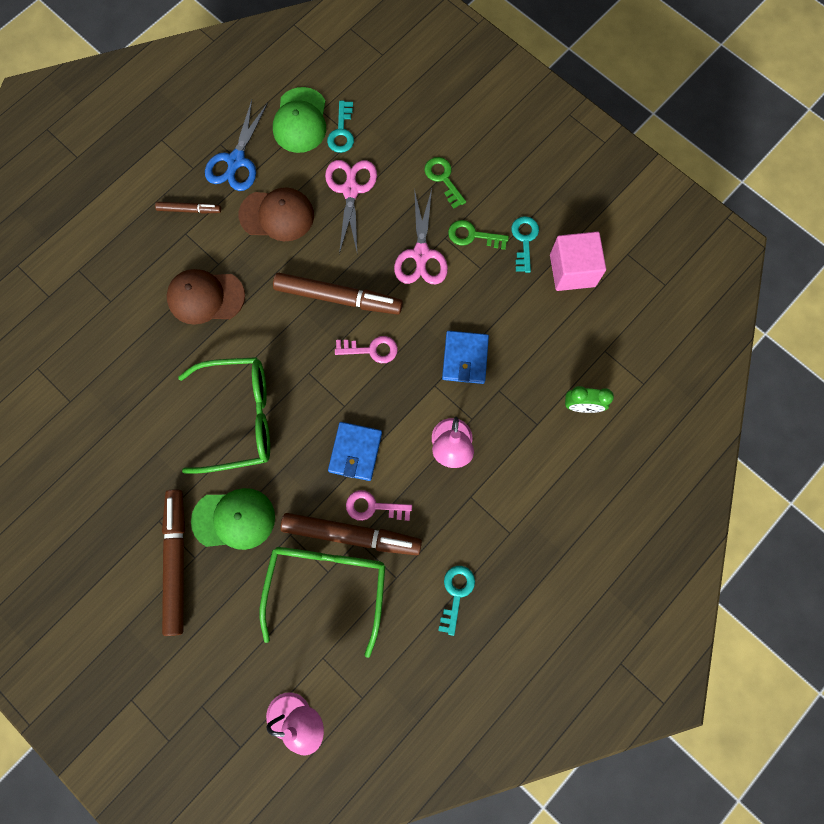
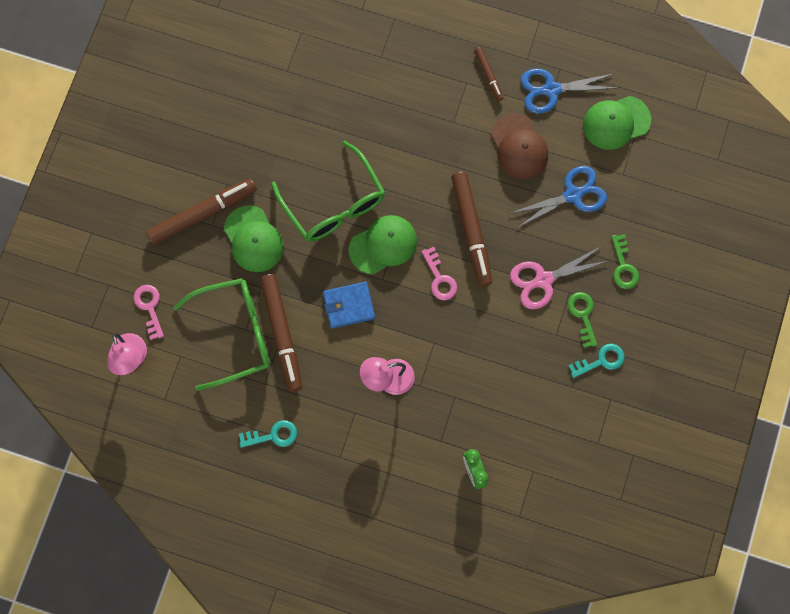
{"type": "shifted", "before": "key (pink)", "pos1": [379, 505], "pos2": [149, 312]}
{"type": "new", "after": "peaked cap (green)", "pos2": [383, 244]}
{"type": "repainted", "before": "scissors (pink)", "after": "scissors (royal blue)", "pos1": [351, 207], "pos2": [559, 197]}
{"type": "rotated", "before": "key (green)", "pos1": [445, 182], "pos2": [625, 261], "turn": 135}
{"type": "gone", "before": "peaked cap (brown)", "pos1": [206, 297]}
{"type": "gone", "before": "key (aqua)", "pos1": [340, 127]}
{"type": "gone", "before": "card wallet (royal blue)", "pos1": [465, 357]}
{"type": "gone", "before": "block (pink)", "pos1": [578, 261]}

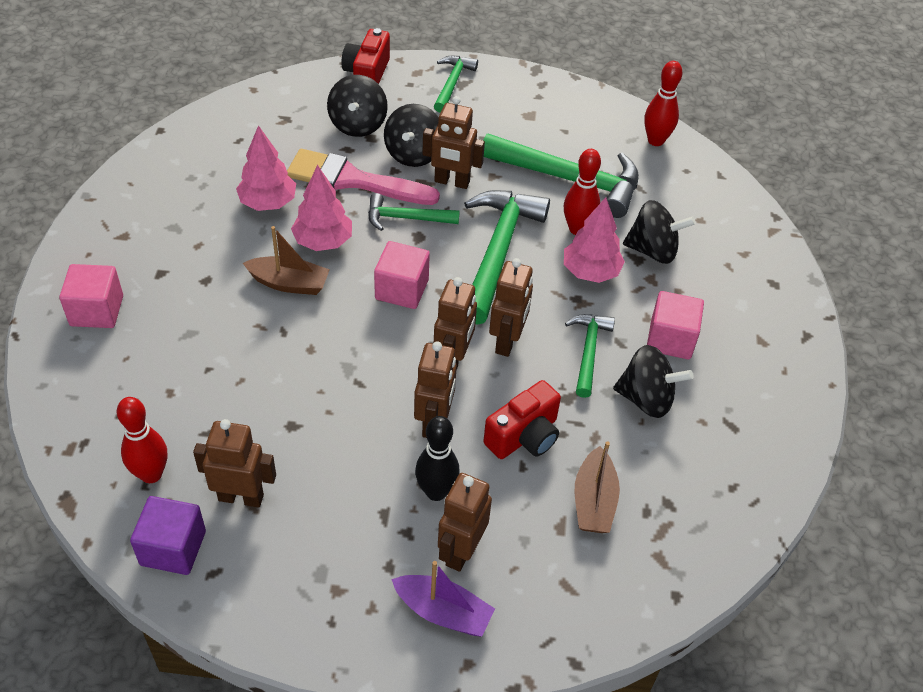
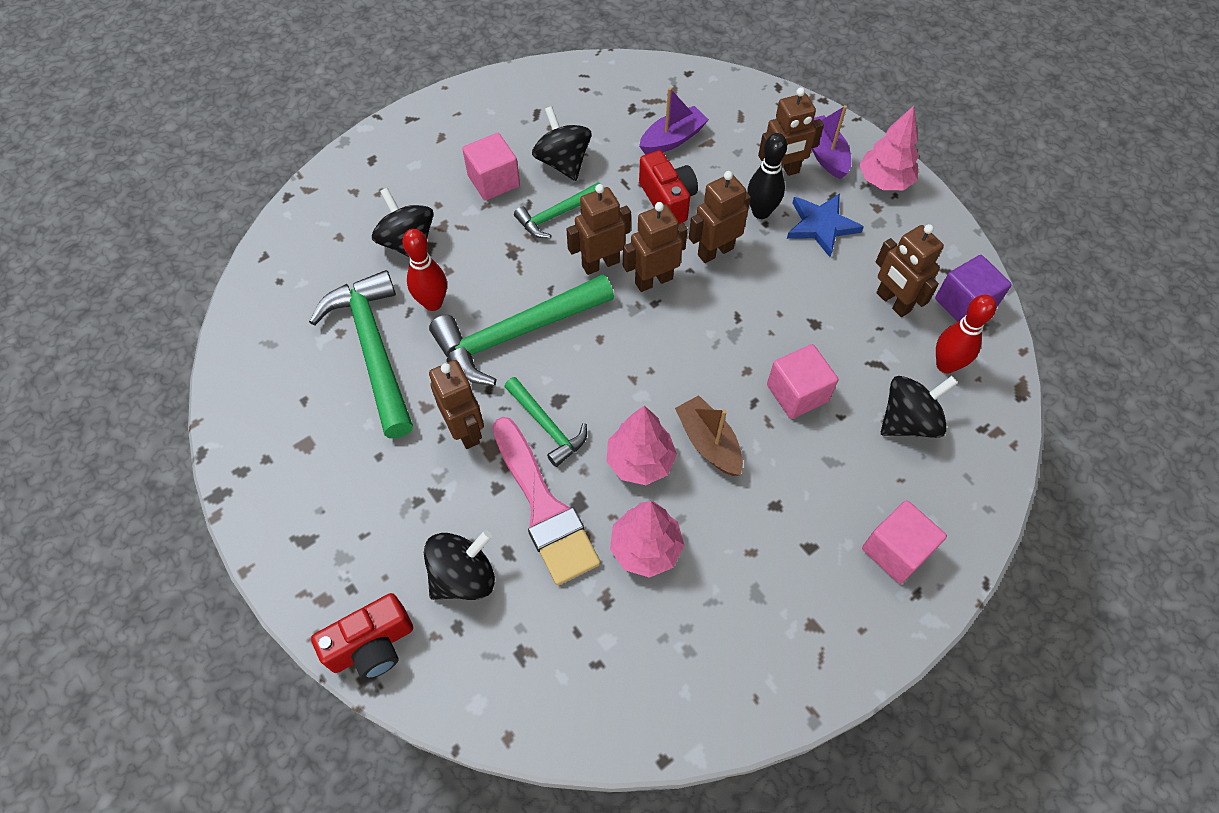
{"type": "repainted", "before": "toy boat (brown)", "after": "toy boat (purple)", "pos1": [597, 487], "pos2": [674, 120]}
{"type": "rotated", "before": "camera (crimson)", "pos1": [522, 419], "pos2": [668, 187], "turn": 60}
{"type": "shifted", "before": "block (pink)", "pos1": [402, 275], "pos2": [802, 381]}
{"type": "new", "after": "five-pointed star (royal blue)", "pos2": [825, 225]}
{"type": "shifted", "before": "fir tree (pink)", "pos1": [594, 240], "pos2": [889, 148]}
{"type": "shifted", "before": "toy top (black)", "pos1": [411, 135], "pos2": [919, 407]}
{"type": "gone", "before": "claw hammer (green)", "pos1": [456, 84]}
{"type": "gone", "before": "skittle (crimson)", "pos1": [663, 103]}

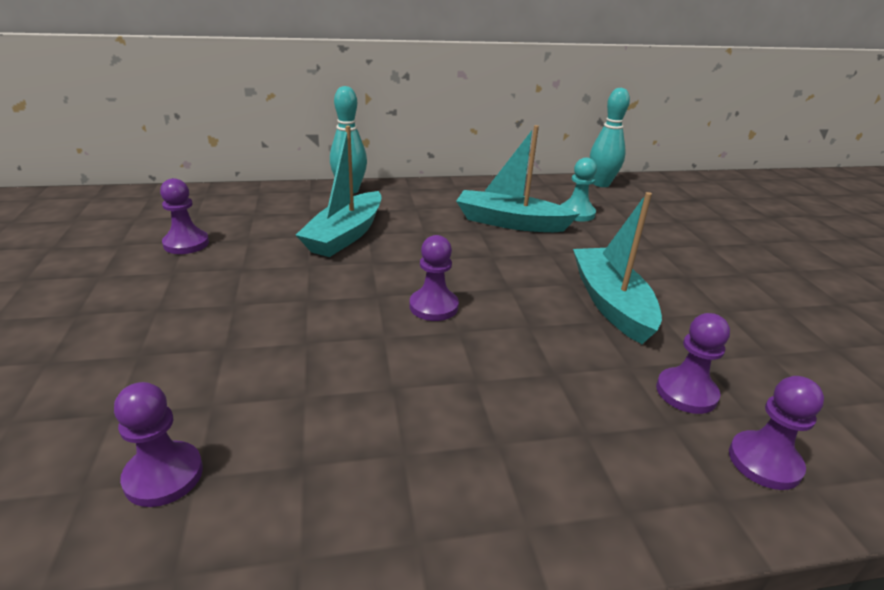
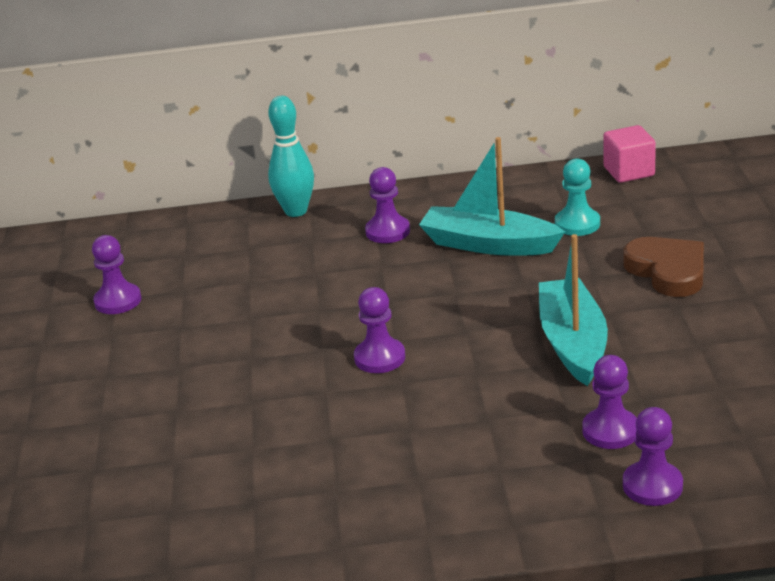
{"type": "shifted", "before": "game pawn (purple)", "pos1": [158, 444], "pos2": [387, 205]}
{"type": "swapped", "before": "skittle (aqua)", "after": "block (pink)", "pos1": [610, 137], "pos2": [629, 154]}
{"type": "new", "after": "love heart (brown)", "pos2": [664, 267]}
{"type": "gone", "before": "toy boat (aqua)", "pos1": [339, 191]}

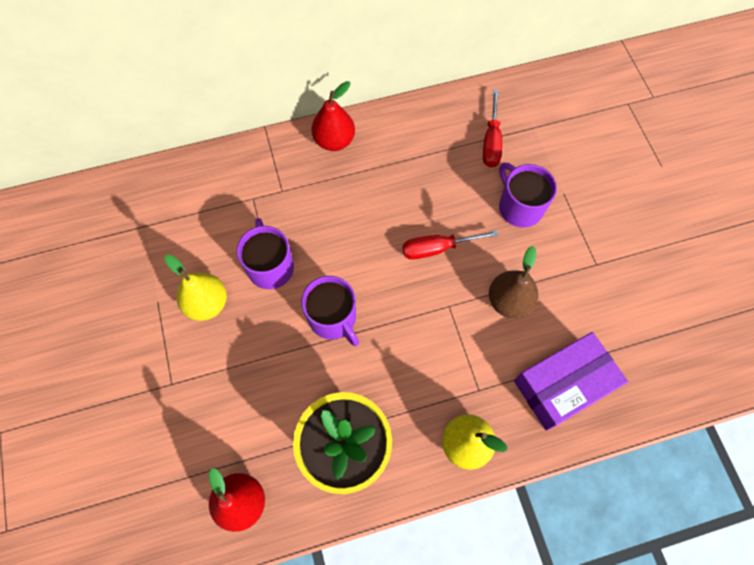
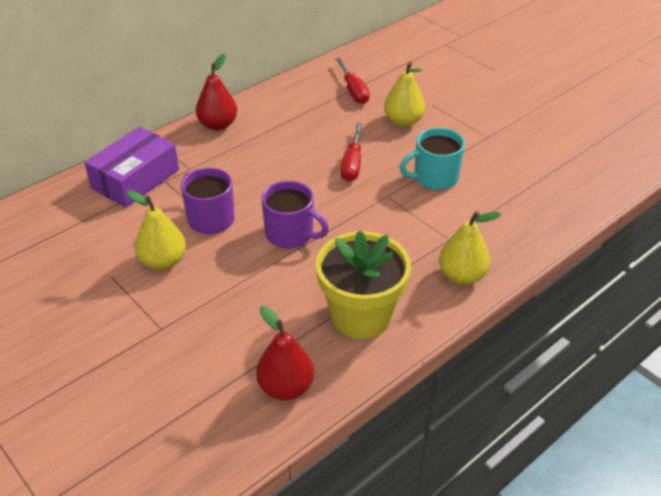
{"type": "shifted", "before": "package (purple)", "pos1": [571, 381], "pos2": [131, 167]}
{"type": "rotated", "before": "screwdriver (crimson)", "pos1": [450, 245], "pos2": [351, 152], "turn": -45}
{"type": "swapped", "before": "tea mug (purple)", "after": "toy pear (bright yellow)", "pos1": [528, 195], "pos2": [404, 94]}
{"type": "swapped", "before": "toy pear (brown)", "after": "tea mug (aqua)", "pos1": [513, 282], "pos2": [432, 159]}

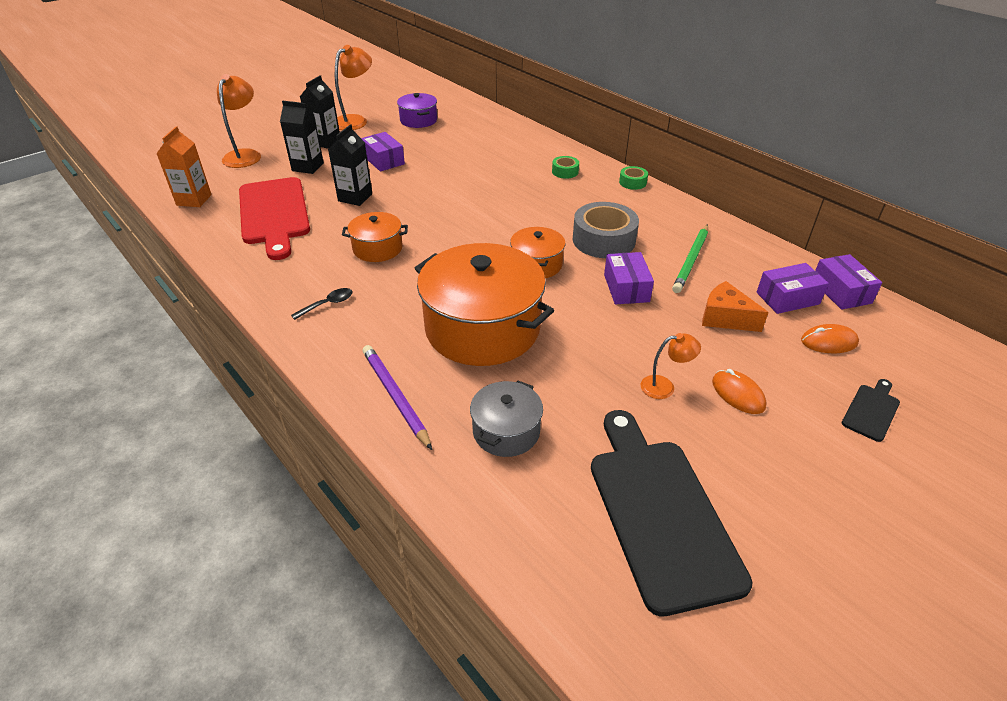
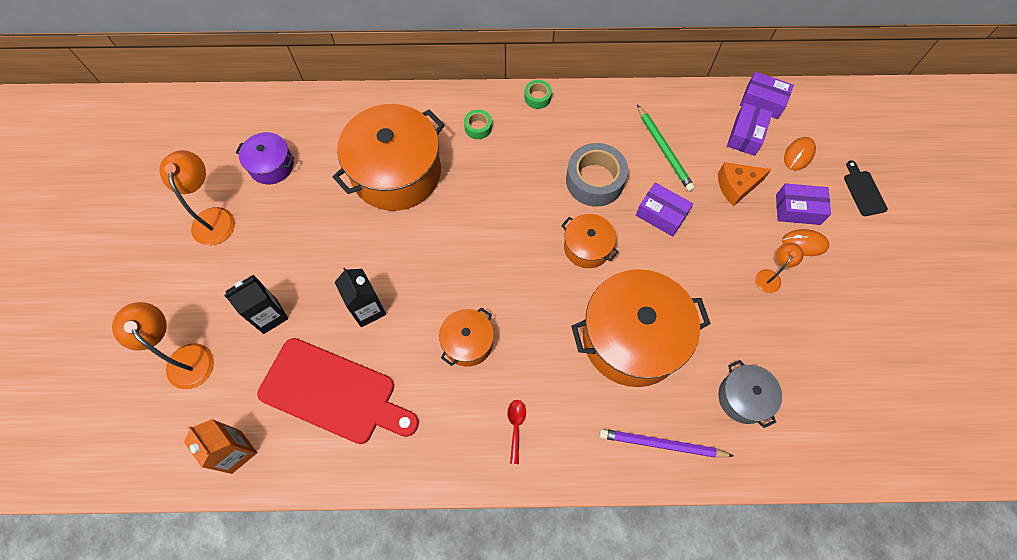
{"type": "new", "after": "pot (orange)", "pos2": [389, 157]}
{"type": "repainted", "before": "tablespoon (black)", "after": "tablespoon (crimson)", "pos1": [322, 304], "pos2": [516, 432]}
{"type": "shifted", "before": "package (purple)", "pos1": [383, 152], "pos2": [803, 204]}
{"type": "gone", "before": "carton (black)", "pos1": [320, 112]}
{"type": "gone", "before": "cutting board (black)", "pos1": [672, 513]}

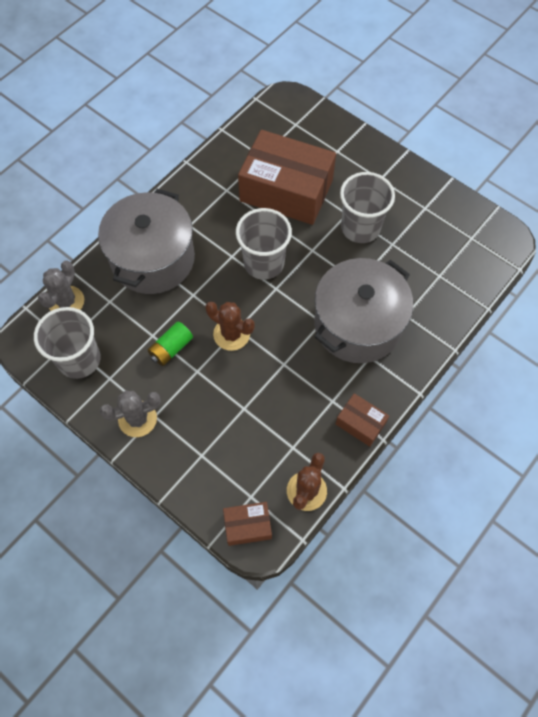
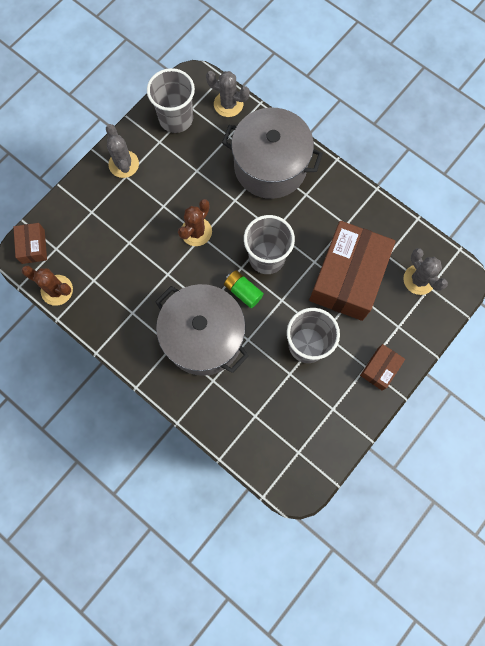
{"type": "shifted", "before": "AA battery (green)", "pos1": [170, 344], "pos2": [244, 289]}
{"type": "shifted", "before": "package (brown)", "pos1": [362, 420], "pos2": [382, 367]}
{"type": "new", "after": "saguaro cactus (ash-grey)", "pos2": [425, 271]}

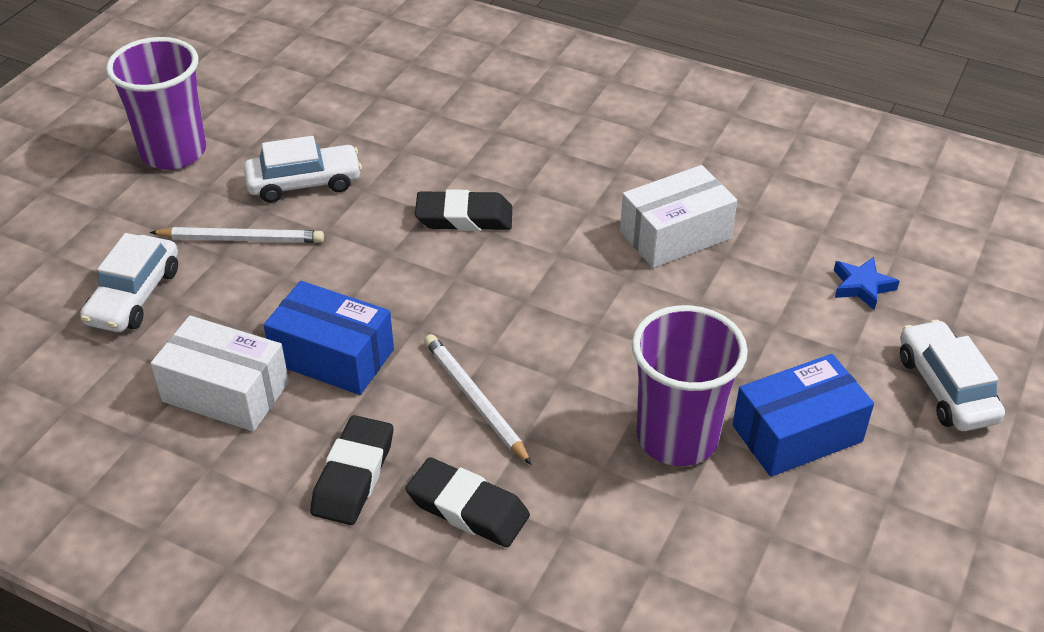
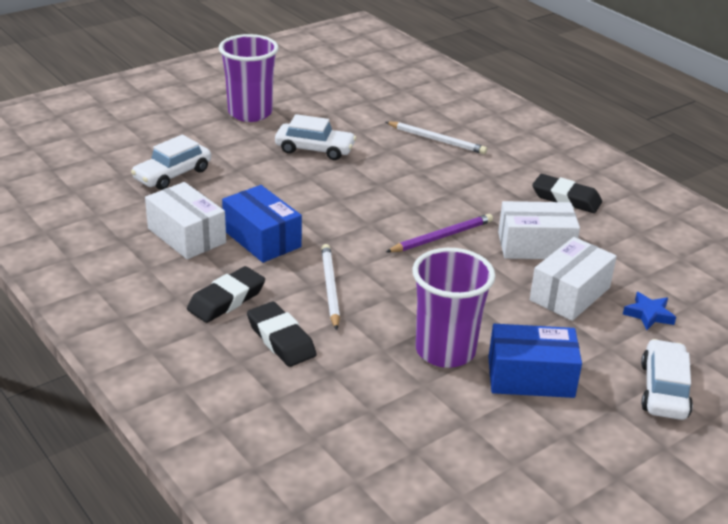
{"type": "shifted", "before": "lead pencil (pure white)", "pos1": [237, 235], "pos2": [436, 137]}
{"type": "new", "after": "lead pencil (purple)", "pos2": [439, 233]}
{"type": "new", "after": "package (pure white)", "pos2": [573, 279]}
{"type": "shifted", "before": "gum eraser (black)", "pos1": [463, 210], "pos2": [567, 193]}

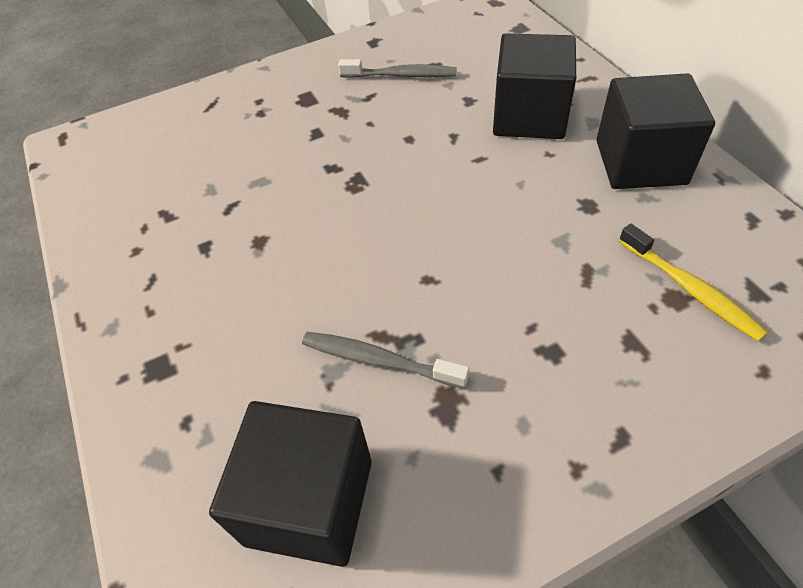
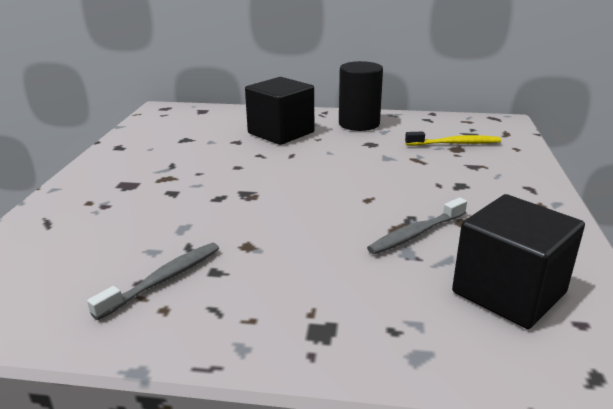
{"type": "shifted", "before": "tooth brush (ash-grey)", "pos1": [397, 68], "pos2": [153, 281]}
{"type": "swapped", "before": "block (black)", "after": "solid cylinder (black)", "pos1": [655, 131], "pos2": [361, 96]}

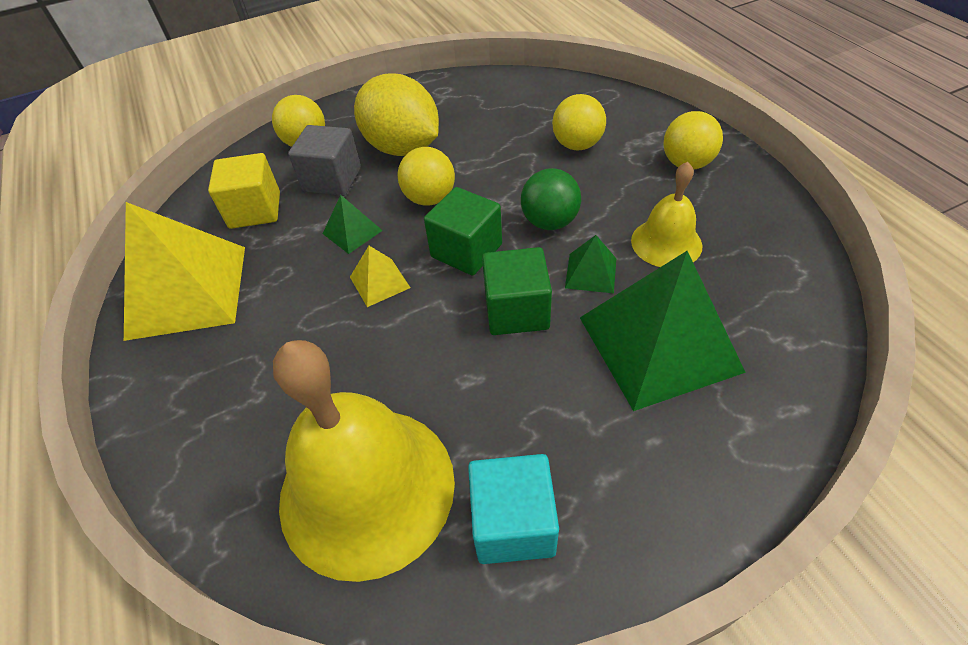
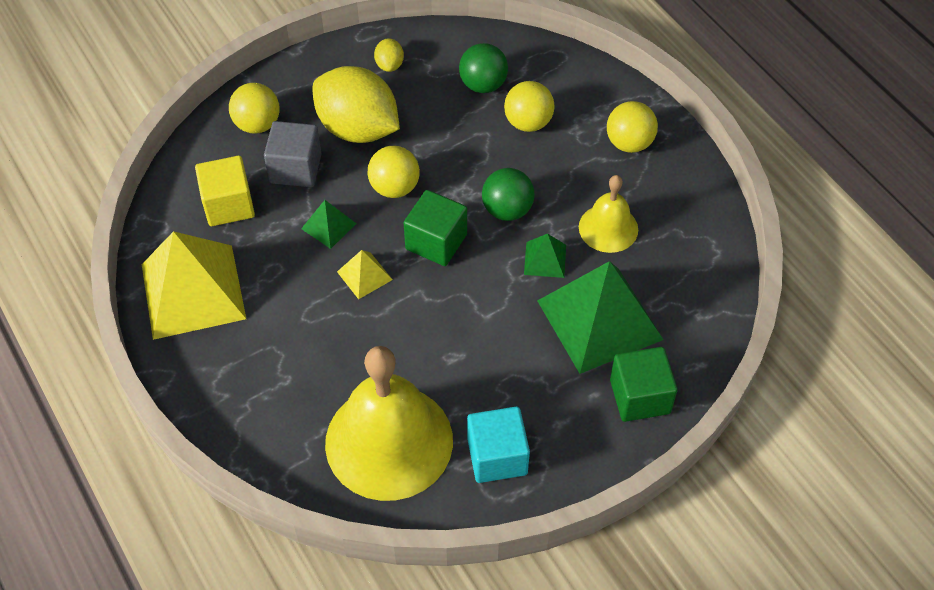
{"type": "new", "after": "toy lemon (bright yellow)", "pos2": [389, 55]}
{"type": "new", "after": "ball (green)", "pos2": [483, 68]}
{"type": "shifted", "before": "block (green)", "pos1": [517, 291], "pos2": [644, 384]}

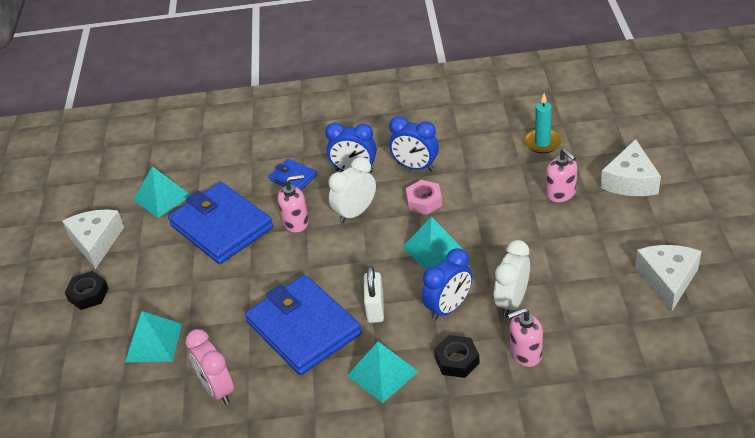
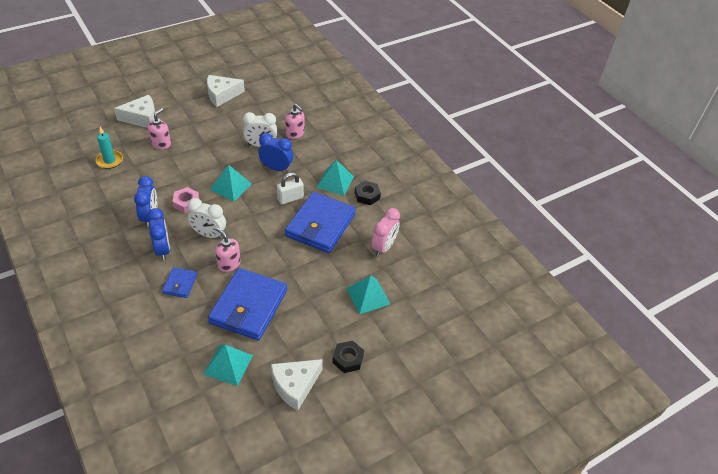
{"type": "shifted", "before": "hexagon nut (black)", "pos1": [457, 356], "pos2": [368, 193]}

